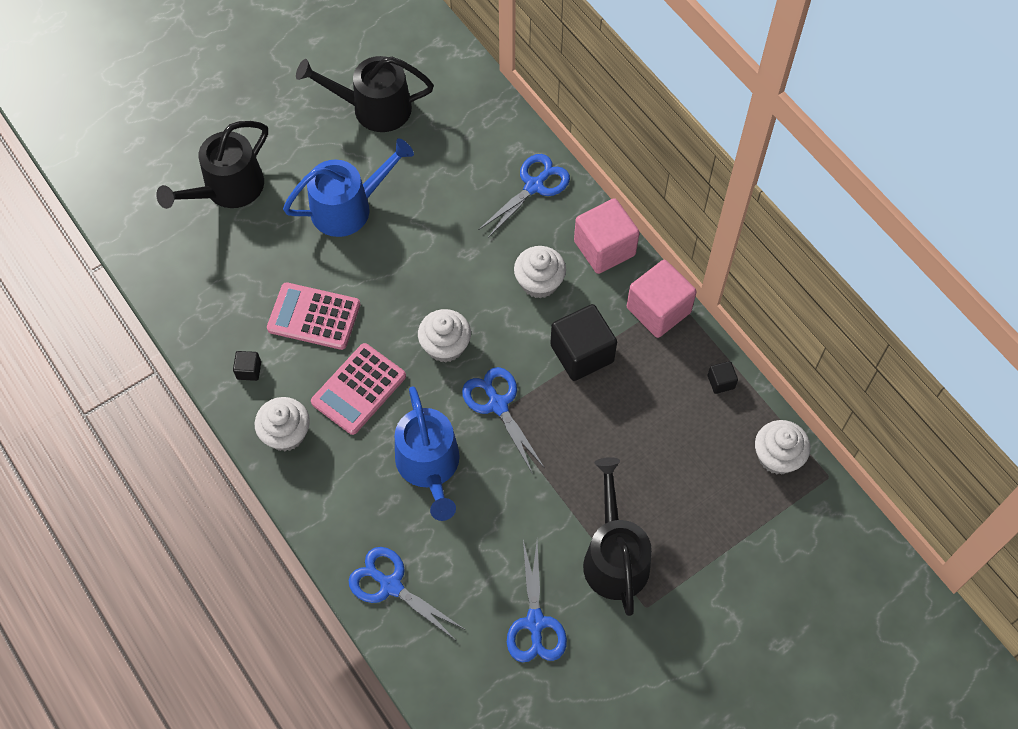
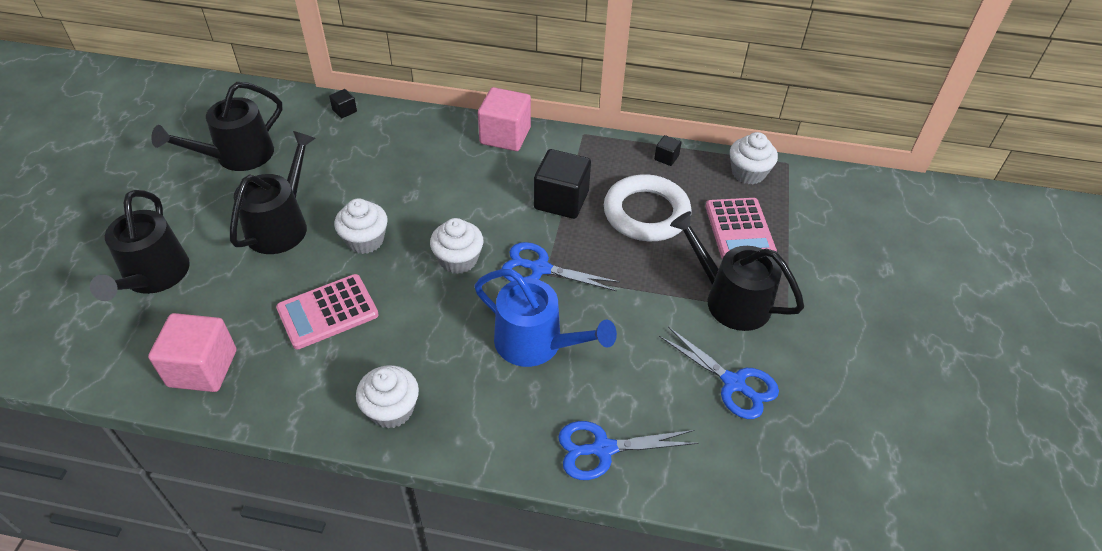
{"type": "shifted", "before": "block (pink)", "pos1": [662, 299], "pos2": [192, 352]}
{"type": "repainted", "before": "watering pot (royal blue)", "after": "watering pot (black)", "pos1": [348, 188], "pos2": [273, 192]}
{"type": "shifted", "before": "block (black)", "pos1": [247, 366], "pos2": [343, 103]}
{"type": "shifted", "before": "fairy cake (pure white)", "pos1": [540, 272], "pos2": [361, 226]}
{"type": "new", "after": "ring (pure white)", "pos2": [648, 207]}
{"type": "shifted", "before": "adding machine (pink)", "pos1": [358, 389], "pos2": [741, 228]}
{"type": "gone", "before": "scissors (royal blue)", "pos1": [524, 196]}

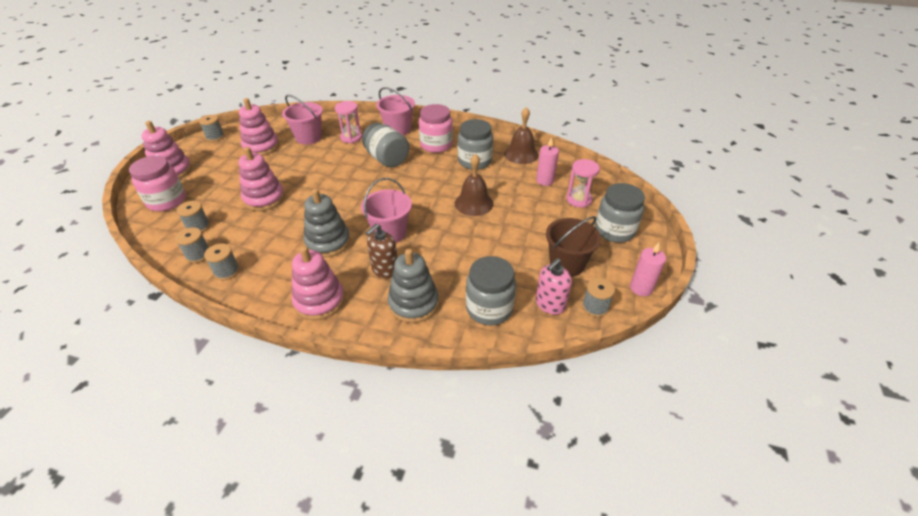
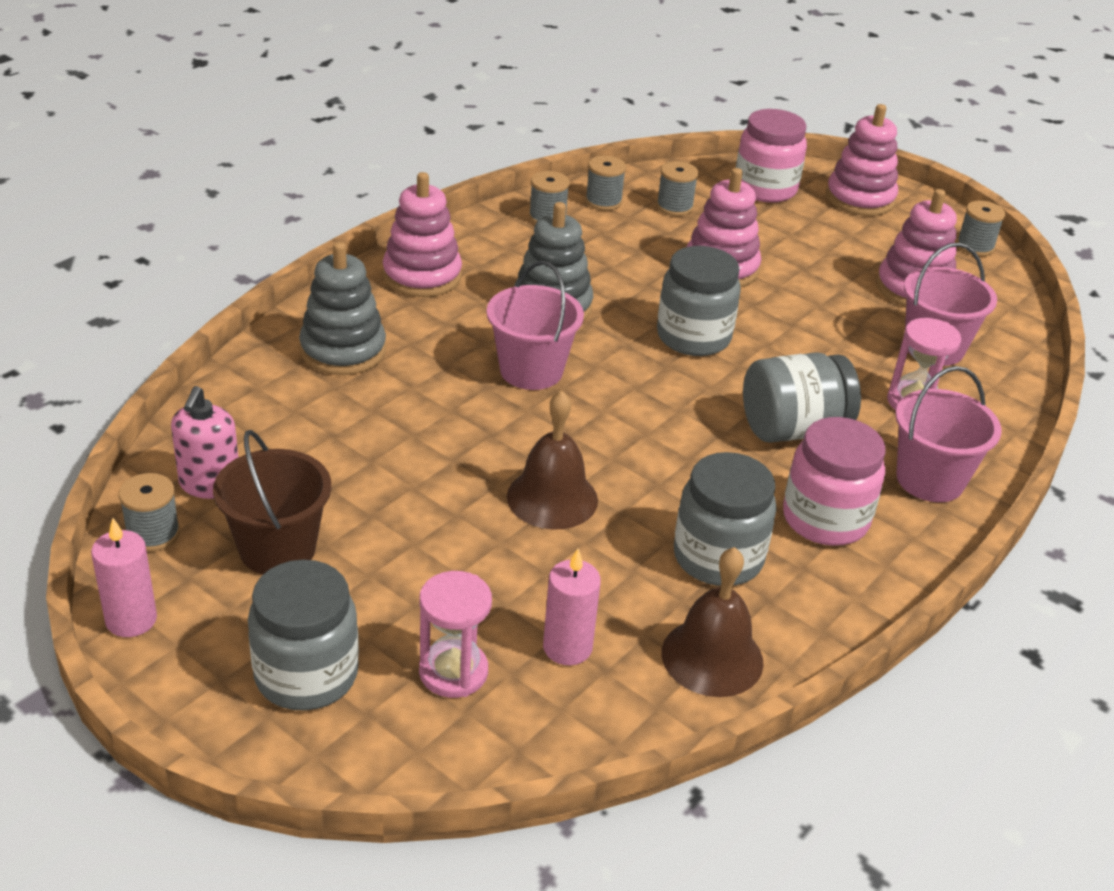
{"type": "rotated", "before": "soap dispenser (pink)", "pos1": [554, 286], "pos2": [204, 442], "turn": -150}
{"type": "shifted", "before": "jar (ash-grey)", "pos1": [491, 290], "pos2": [699, 301]}
{"type": "gone", "before": "soap dispenser (brown)", "pos1": [381, 251]}

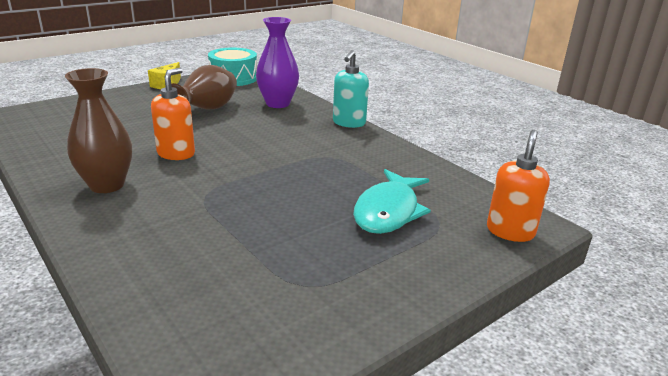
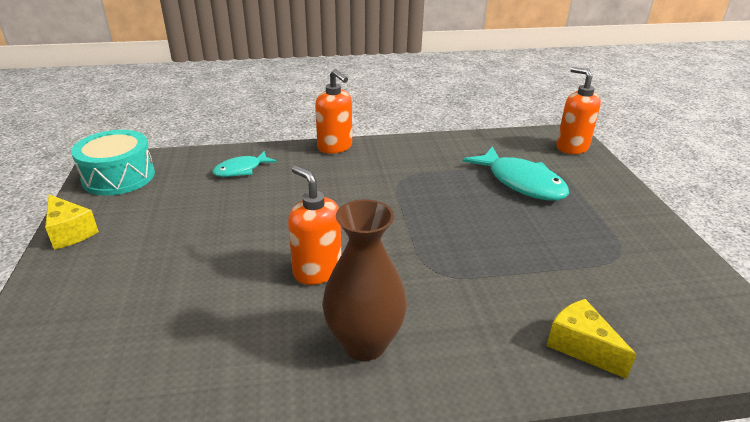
{"type": "swapped", "before": "flower vase (purple)", "after": "fish figure (aqua)", "pos1": [277, 62], "pos2": [244, 164]}
{"type": "repainted", "before": "soap dispenser (aqua)", "after": "soap dispenser (orange)", "pos1": [351, 89], "pos2": [333, 111]}
{"type": "new", "after": "cheese (bright yellow)", "pos2": [591, 339]}
{"type": "gone", "before": "flower vase (brown)", "pos1": [204, 87]}

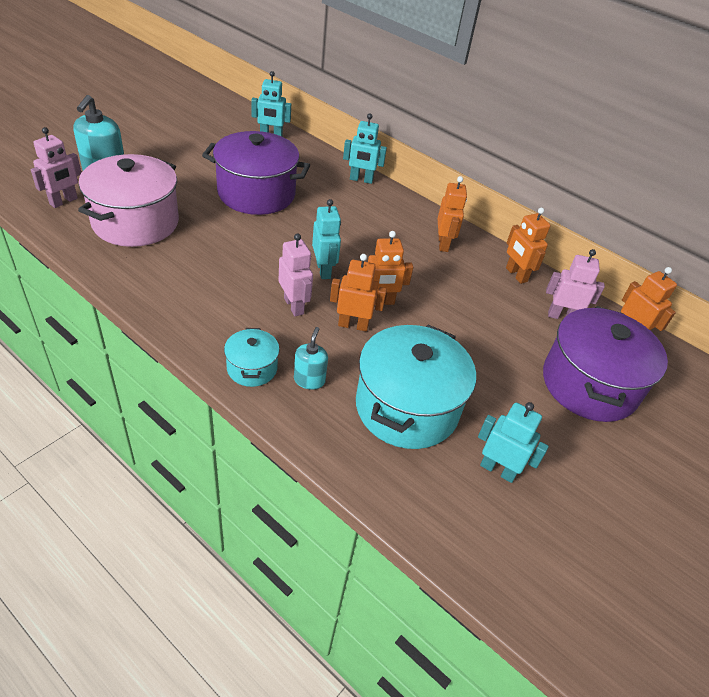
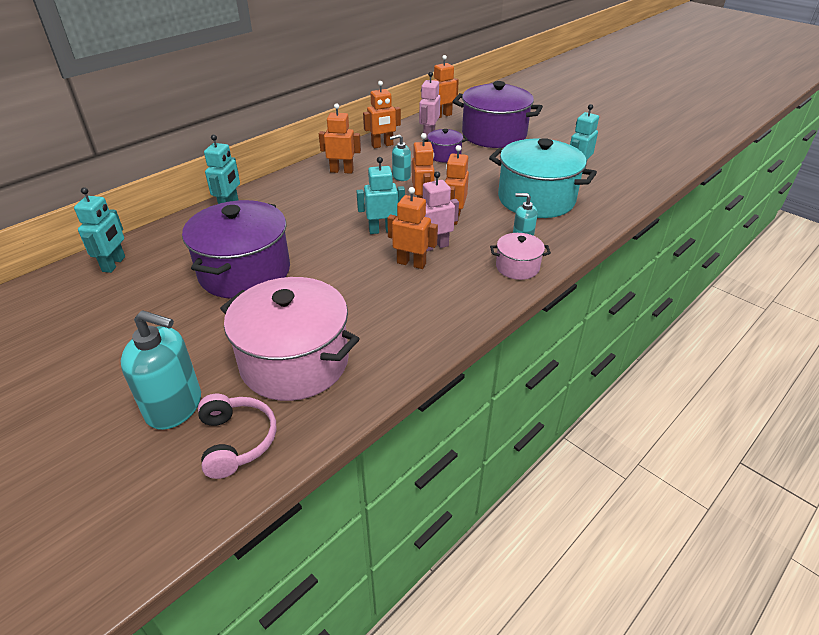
{"type": "swapped", "before": "toy robot (pink)", "after": "headset (pink)", "pos1": [56, 167], "pos2": [237, 436]}
{"type": "new", "after": "toy robot (orange)", "pos2": [412, 228]}
{"type": "new", "after": "soap dispenser (aqua)", "pos2": [400, 157]}
{"type": "new", "after": "pot (purple)", "pos2": [445, 145]}
{"type": "repainted", "before": "pot (aqua)", "after": "pot (pink)", "pos1": [252, 357], "pos2": [520, 256]}

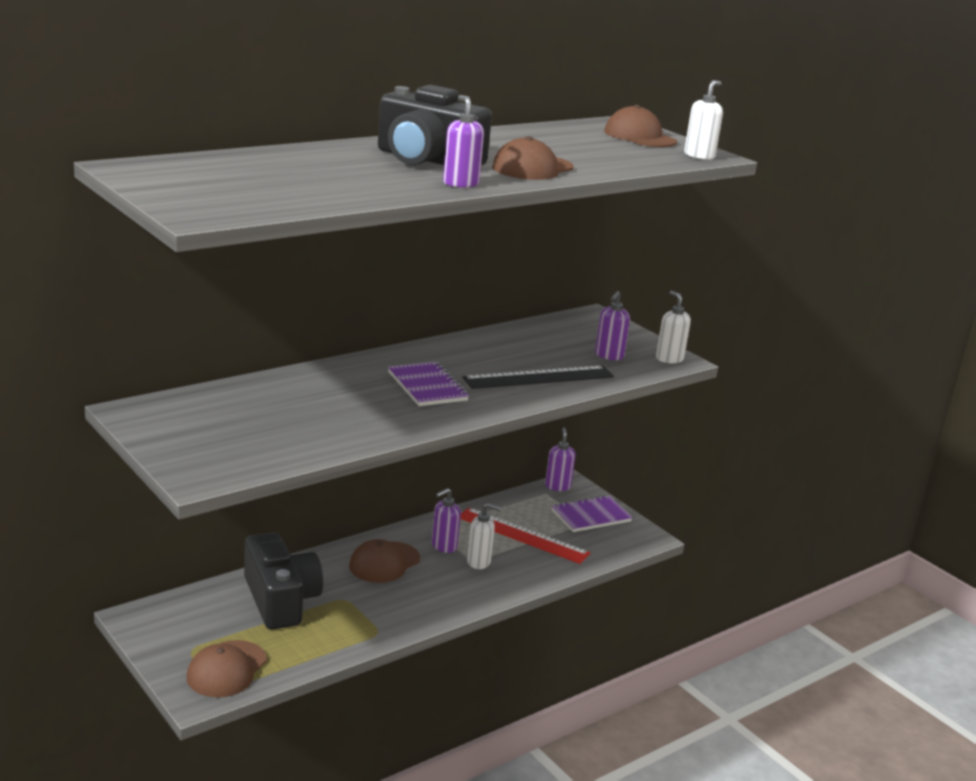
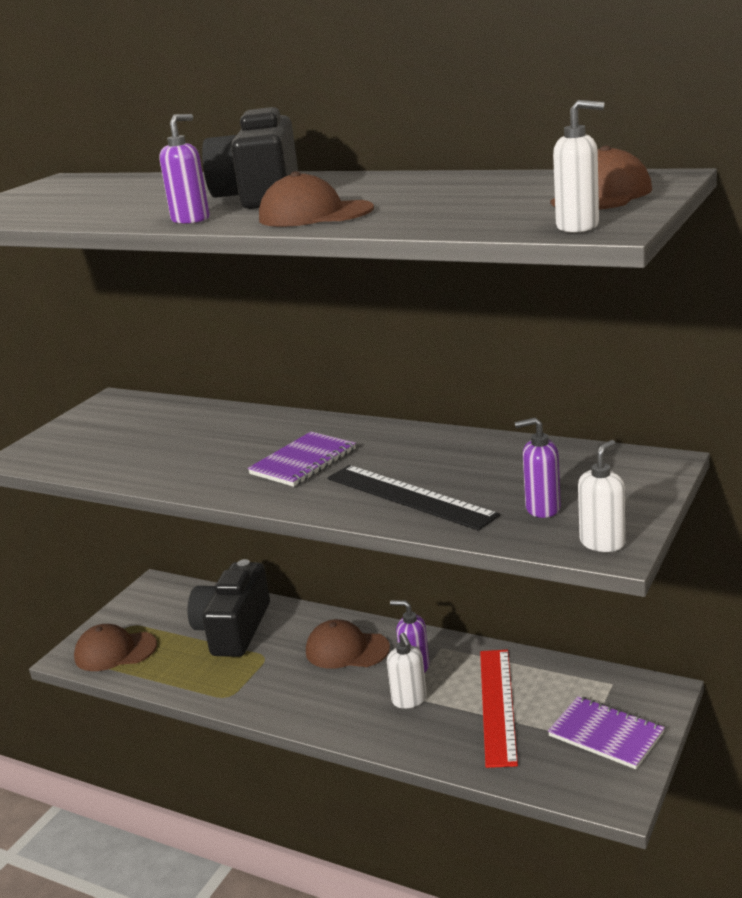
{"type": "rotated", "before": "camera (black)", "pos1": [283, 581], "pos2": [228, 608], "turn": 150}
{"type": "gone", "before": "soap dispenser (purple)", "pos1": [560, 459]}

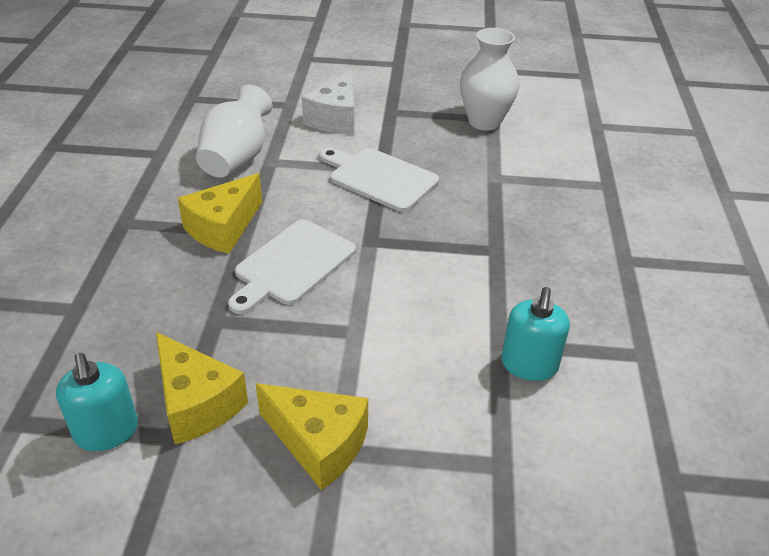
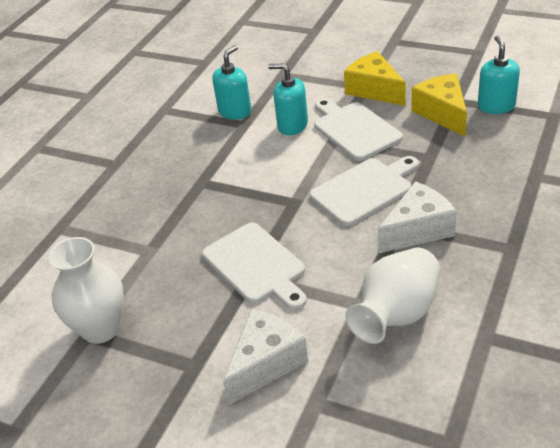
{"type": "new", "after": "soap dispenser (aqua)", "pos2": [288, 99]}
{"type": "new", "after": "cutting board (pure white)", "pos2": [358, 129]}
{"type": "repainted", "before": "cheese (bright yellow)", "after": "cheese (pure white)", "pos1": [220, 213], "pos2": [417, 217]}

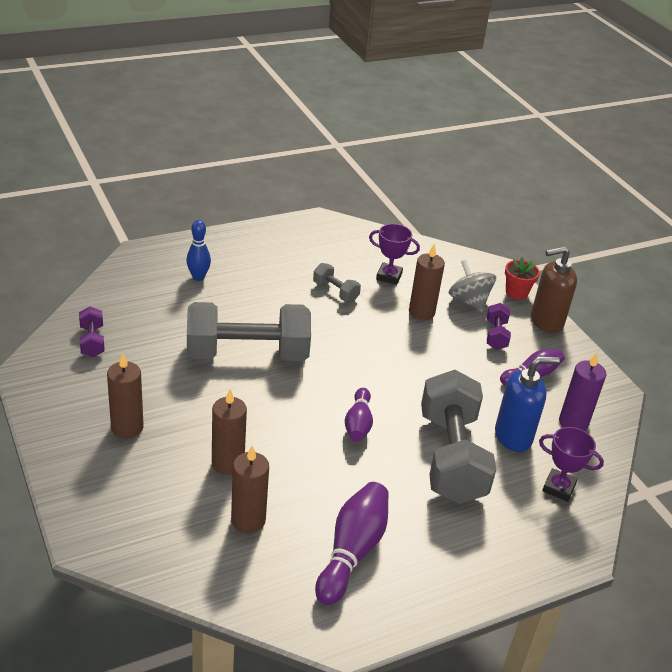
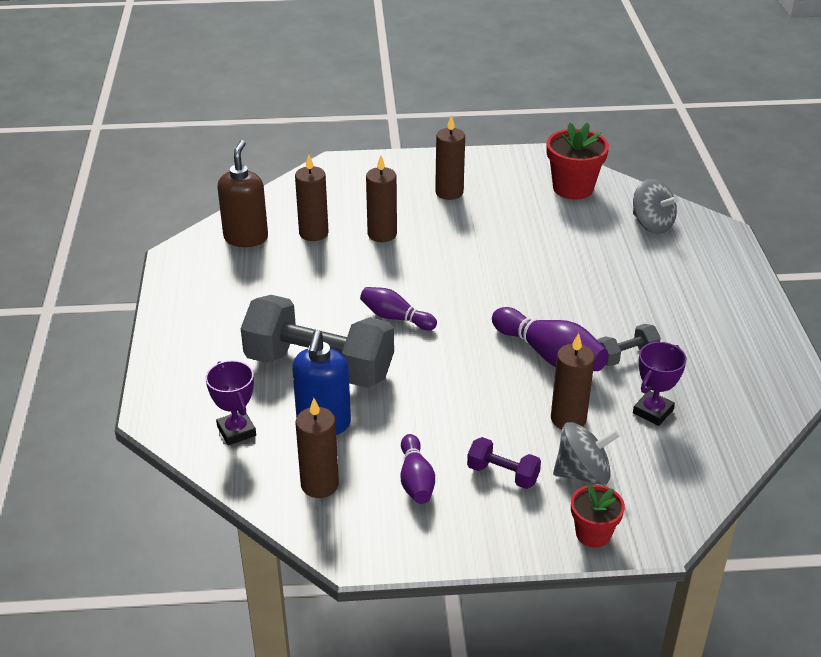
{"type": "rotated", "before": "award cup (purple)", "pos1": [571, 464], "pos2": [231, 402], "turn": -75}
{"type": "shifted", "before": "soap dispenser (brown)", "pos1": [554, 289], "pos2": [242, 193]}
{"type": "repainted", "before": "wax candle (purple)", "after": "wax candle (brown)", "pos1": [582, 392], "pos2": [317, 448]}
{"type": "shifted", "before": "skittle (purple)", "pos1": [352, 543], "pos2": [550, 339]}
{"type": "swapped", "before": "free weight (purple)", "after": "plant pot (crimson)", "pos1": [92, 332], "pos2": [578, 161]}
{"type": "new", "after": "toy top (ash-grey)", "pos2": [655, 206]}
{"type": "gone", "before": "skittle (royal blue)", "pos1": [198, 250]}
{"type": "gone", "before": "free weight (ash-grey)", "pos1": [249, 331]}

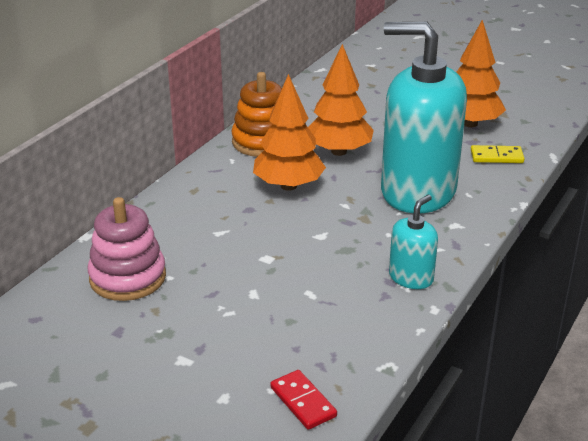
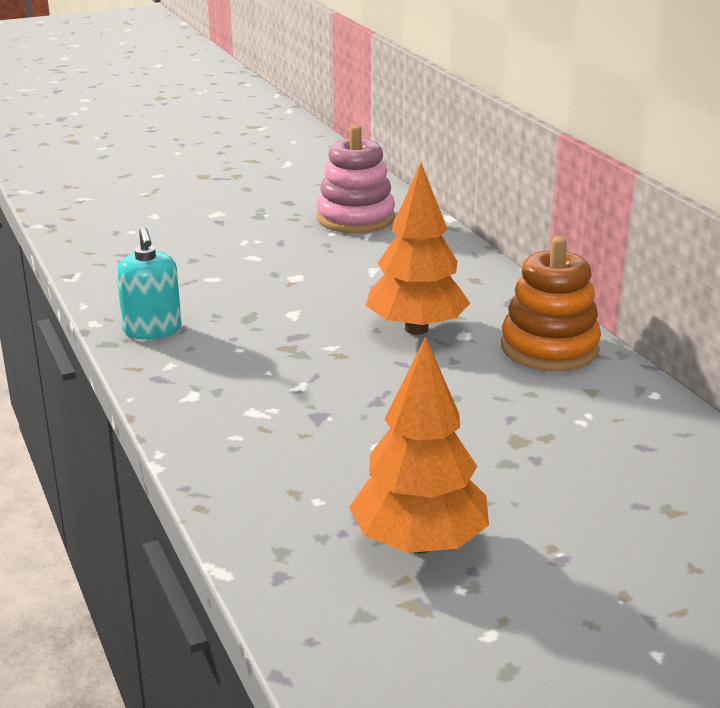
{"type": "gone", "before": "domino (crimson)", "pos1": [303, 400]}
{"type": "gone", "before": "fir tree (orange)", "pos1": [341, 100]}
{"type": "gone", "before": "soap dispenser (aqua)", "pos1": [424, 117]}
{"type": "gone", "before": "domino (bright yellow)", "pos1": [497, 154]}

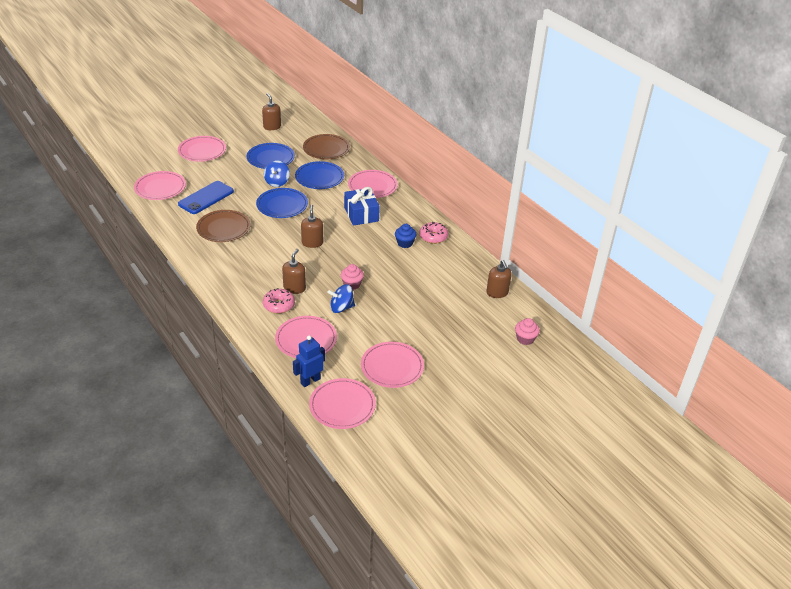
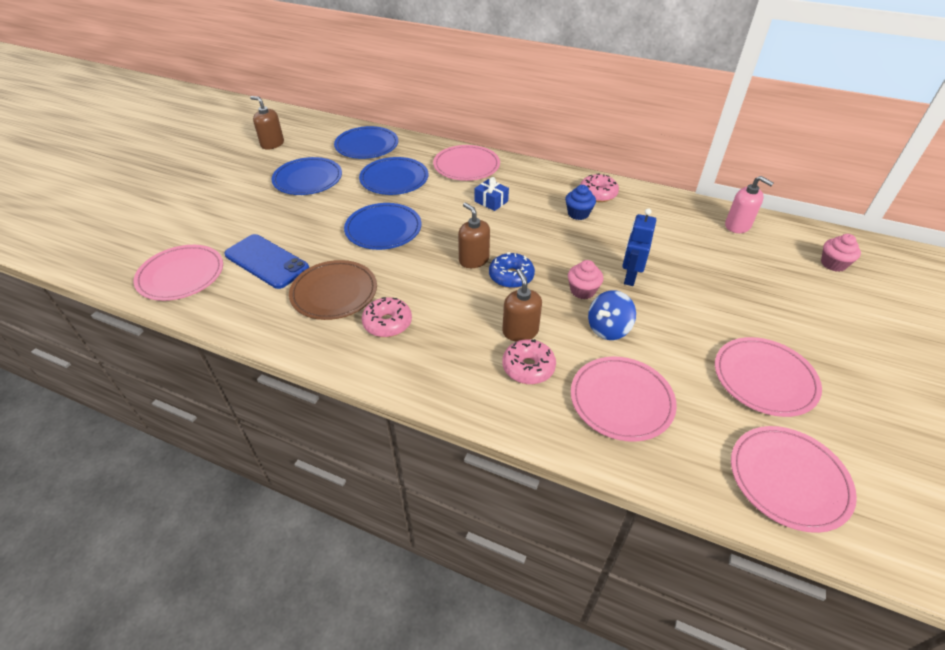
{"type": "rotated", "before": "phone (royal blue)", "pos1": [206, 197], "pos2": [266, 261], "turn": -60}
{"type": "repainted", "before": "flat dish (brown)", "after": "flat dish (royal blue)", "pos1": [326, 146], "pos2": [366, 142]}
{"type": "new", "after": "donut (pink)", "pos2": [387, 317]}
{"type": "scaled", "before": "wrapped gift (royal blue)", "pos1": [362, 206], "pos2": [492, 194], "scale": 0.58}
{"type": "new", "after": "donut (royal blue)", "pos2": [512, 270]}
{"type": "shifted", "before": "toy robot (royal blue)", "pos1": [309, 361], "pos2": [639, 247]}
{"type": "repainted", "before": "soap dispenser (brown)", "after": "soap dispenser (pink)", "pos1": [499, 279], "pos2": [749, 204]}
{"type": "gone", "before": "flat dish (pink)", "pos1": [202, 149]}
{"type": "gone", "before": "toy top (royal blue)", "pos1": [277, 173]}

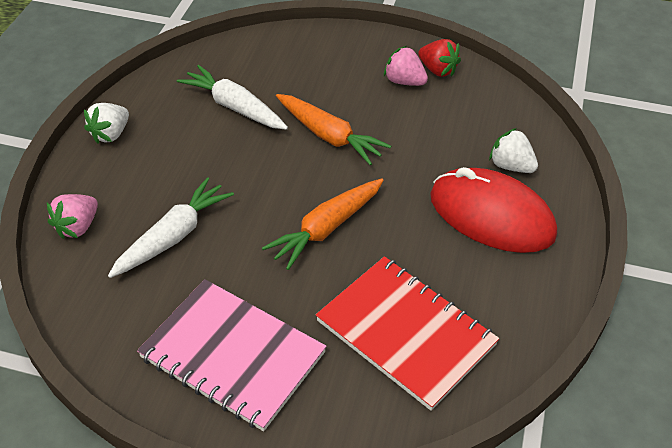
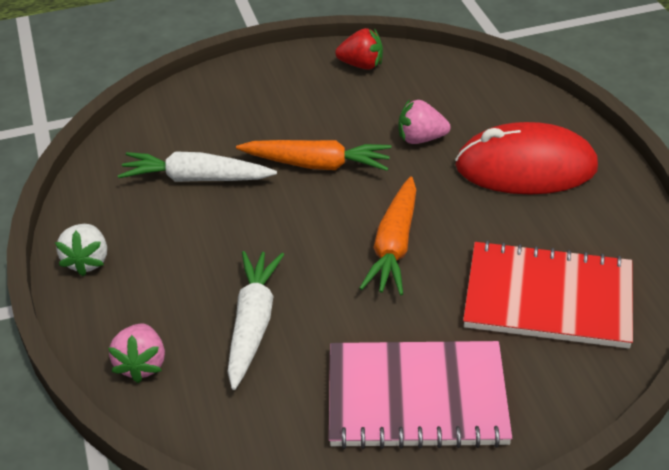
{"type": "shifted", "before": "berry (pink)", "pos1": [406, 66], "pos2": [424, 121]}
{"type": "gone", "before": "berry (pure white)", "pos1": [513, 150]}

